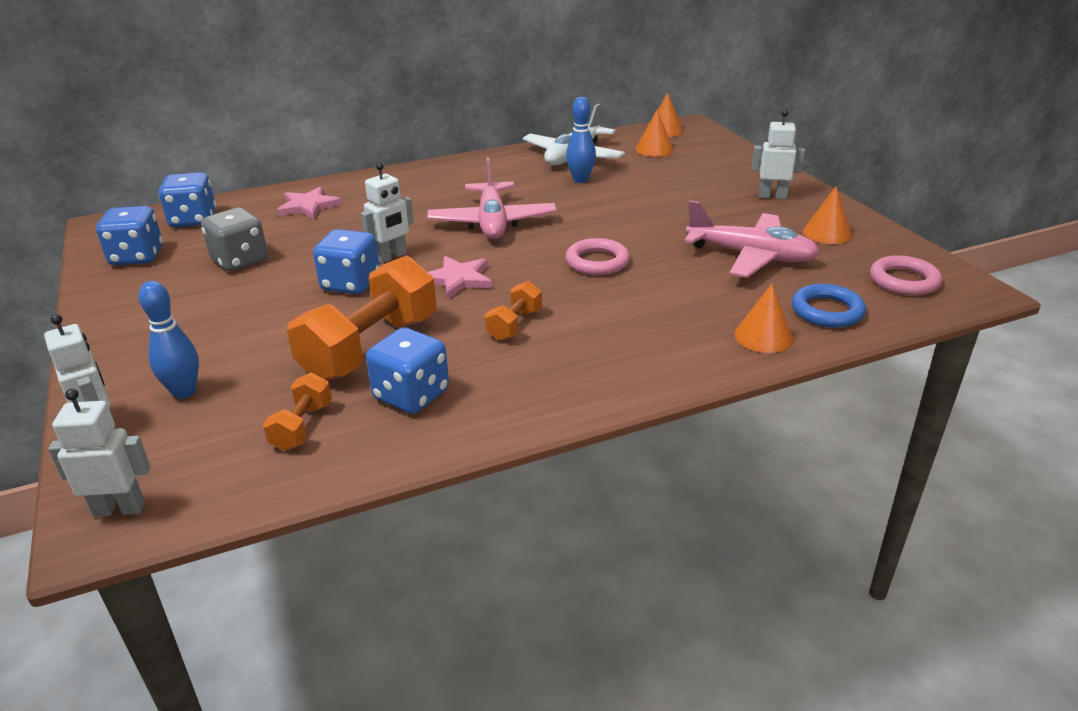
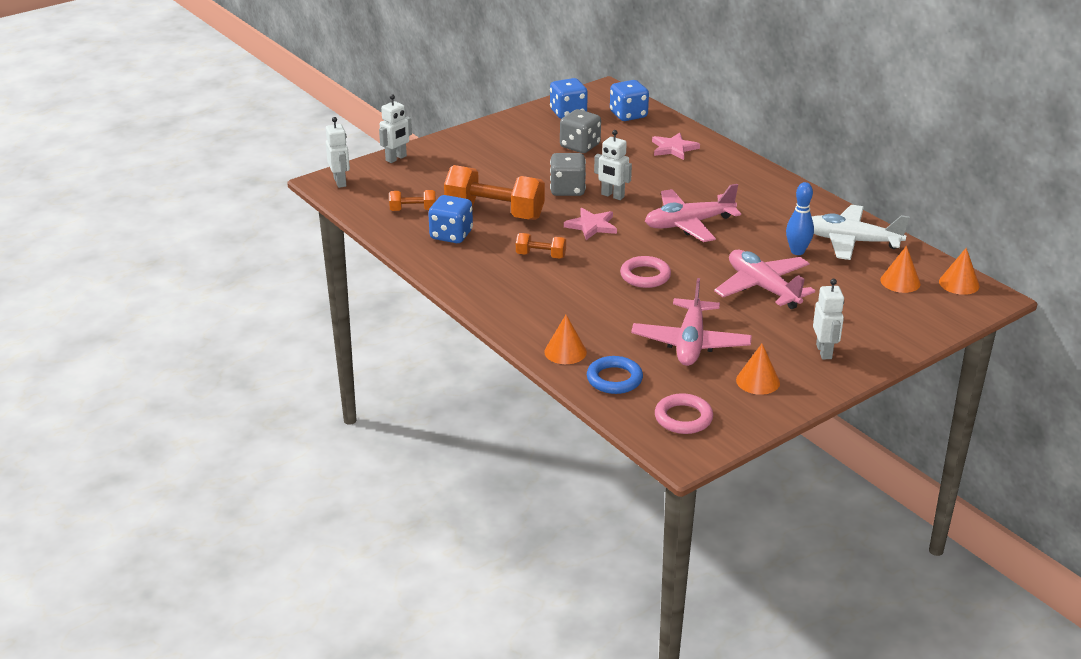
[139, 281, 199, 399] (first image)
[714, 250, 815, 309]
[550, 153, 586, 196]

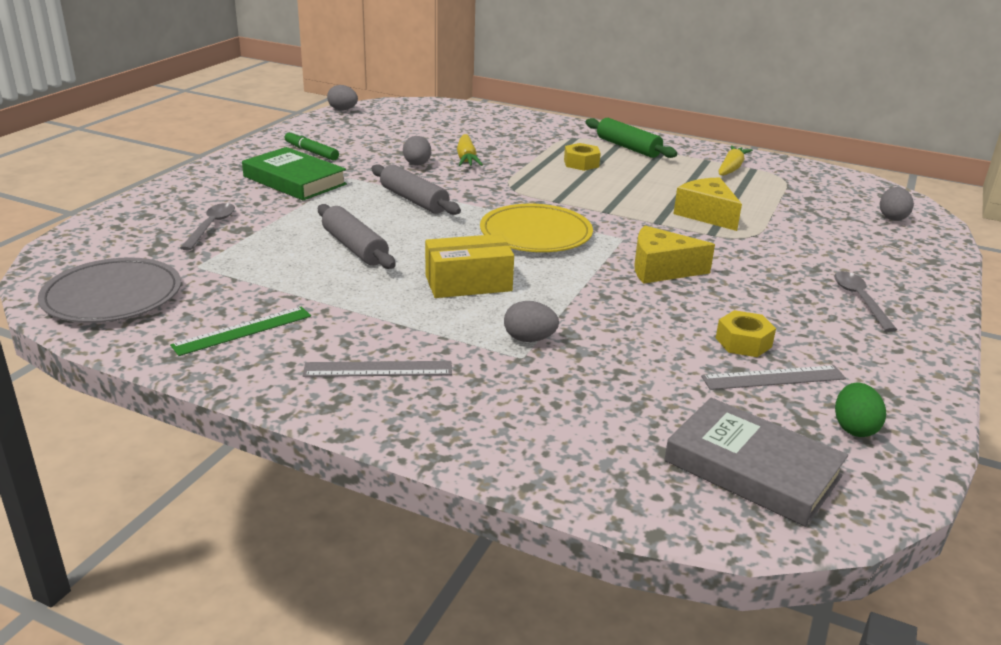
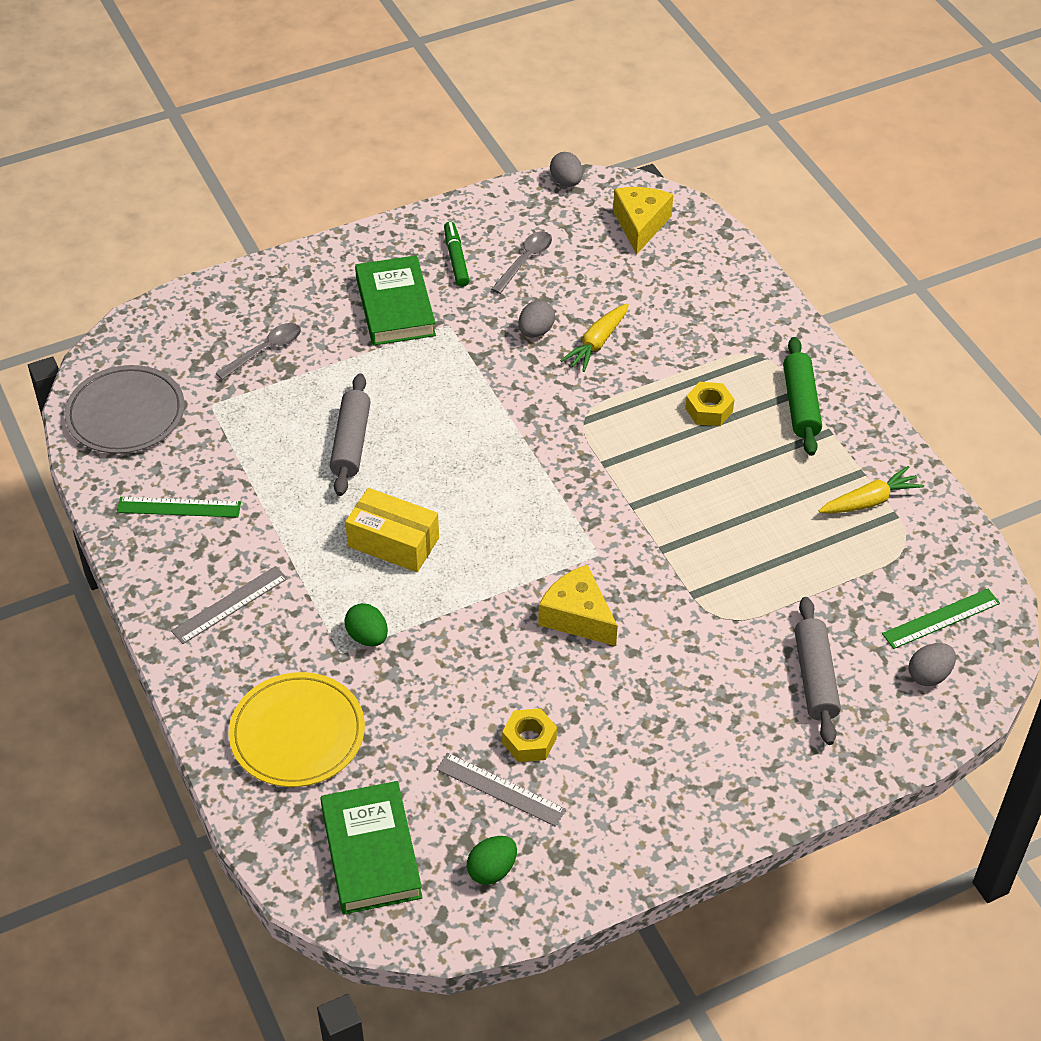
[882, 589, 1000, 649]
[795, 597, 841, 745]
[228, 672, 365, 787]
[613, 187, 673, 255]
[491, 231, 552, 294]
[344, 603, 388, 646]
[320, 781, 423, 915]
[171, 566, 288, 644]

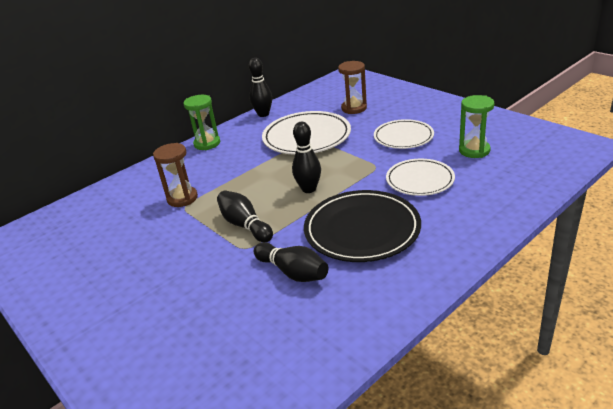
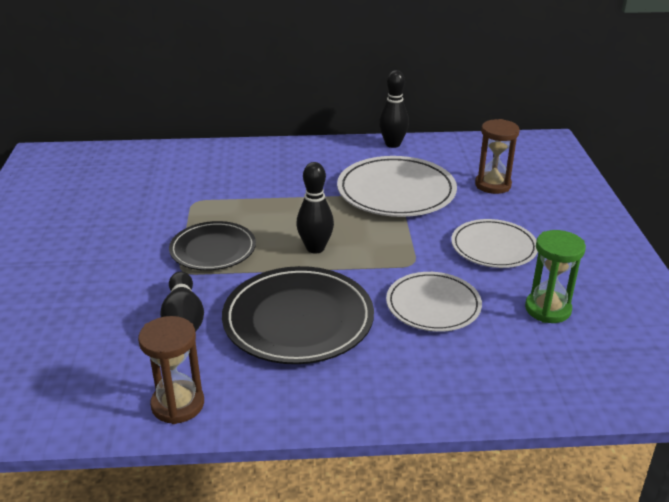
[184, 95, 220, 150] (first image)
[138, 316, 204, 424]
[169, 221, 256, 271]

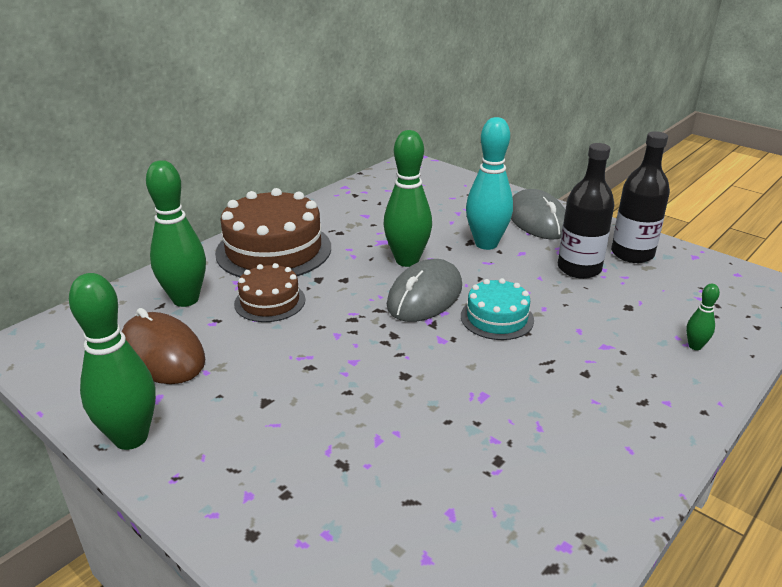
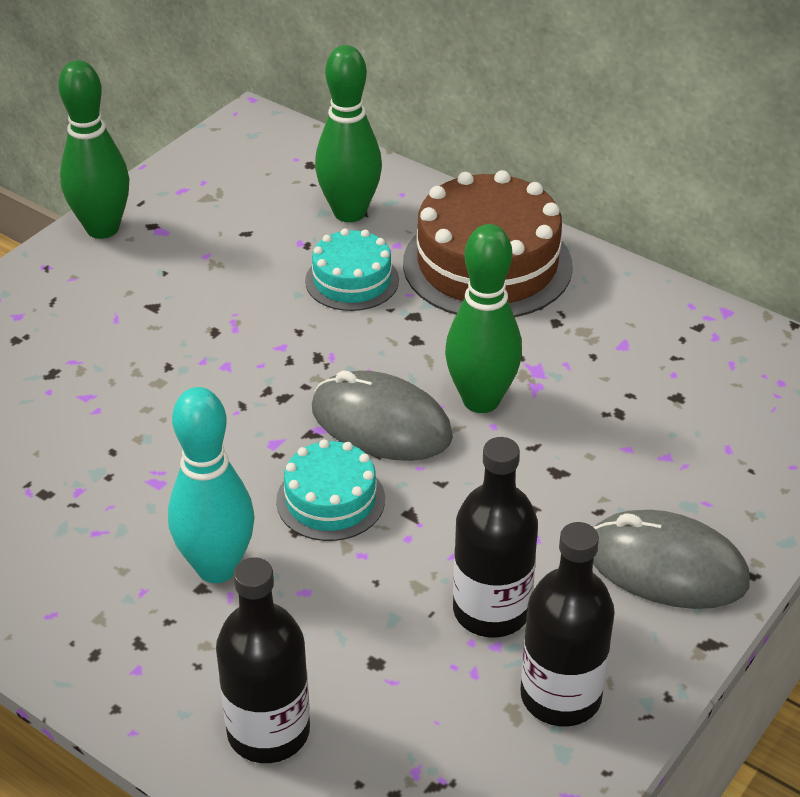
[122, 308, 205, 384] (first image)
[168, 387, 255, 583]
[216, 557, 310, 763]
[305, 228, 399, 311]
[593, 510, 750, 609]

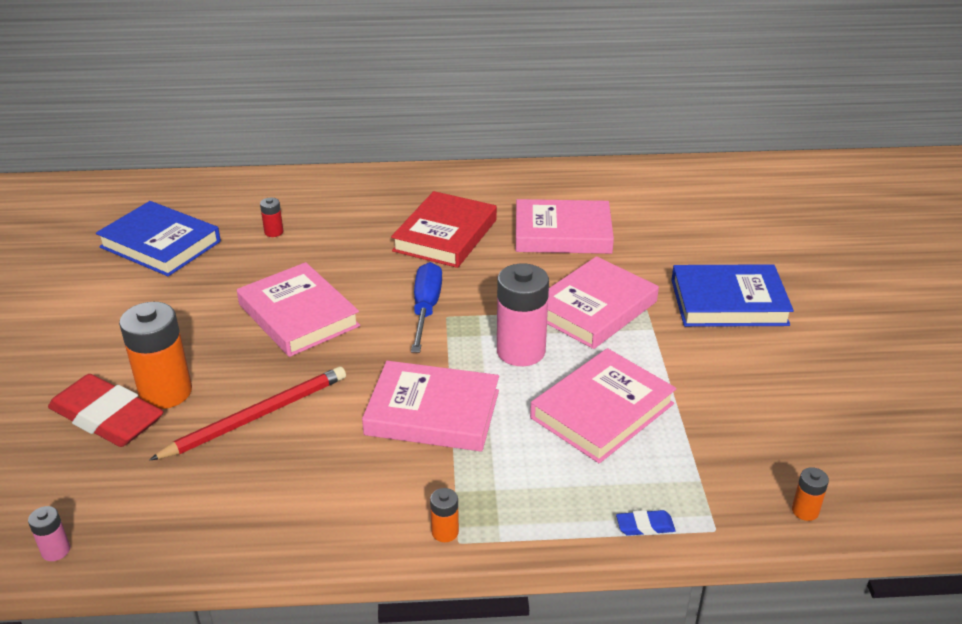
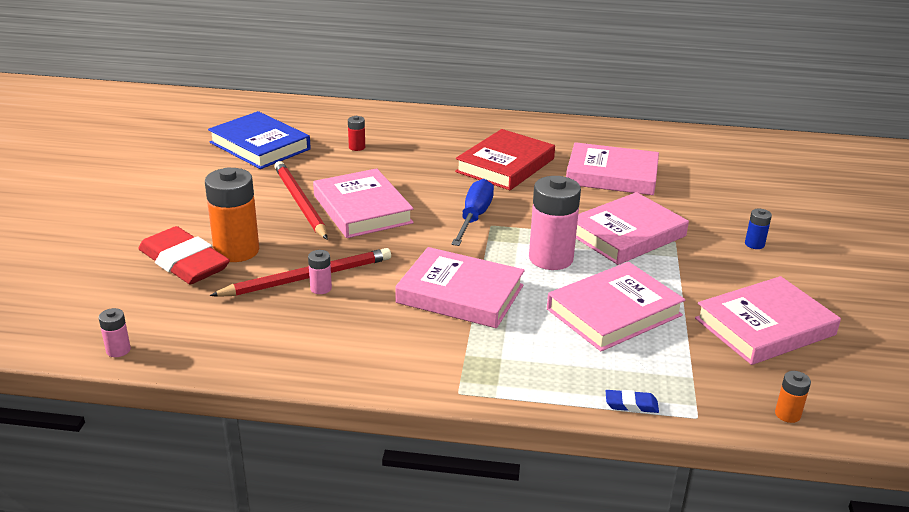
[430, 488, 459, 542] (first image)
[274, 161, 328, 240]
[308, 250, 332, 294]
[695, 276, 841, 365]
[745, 209, 772, 249]

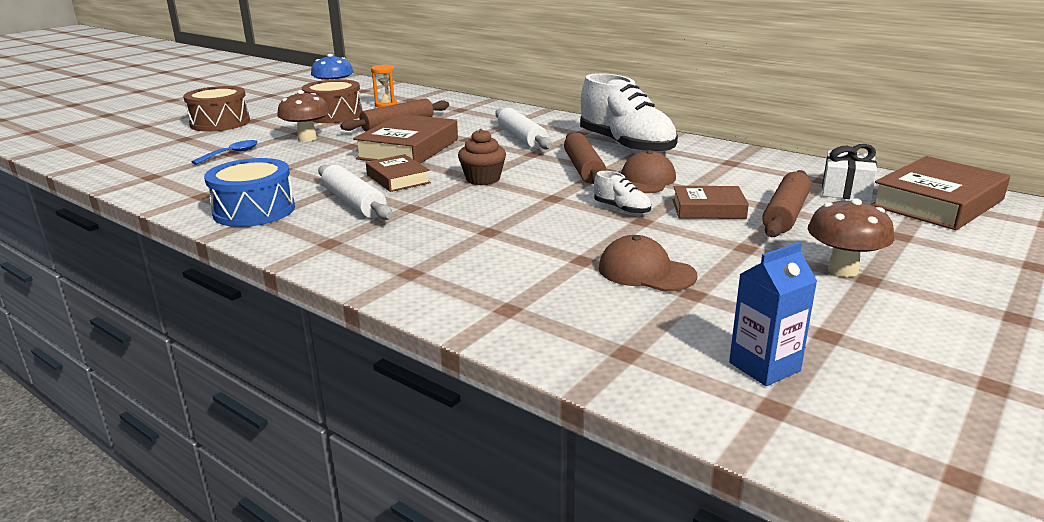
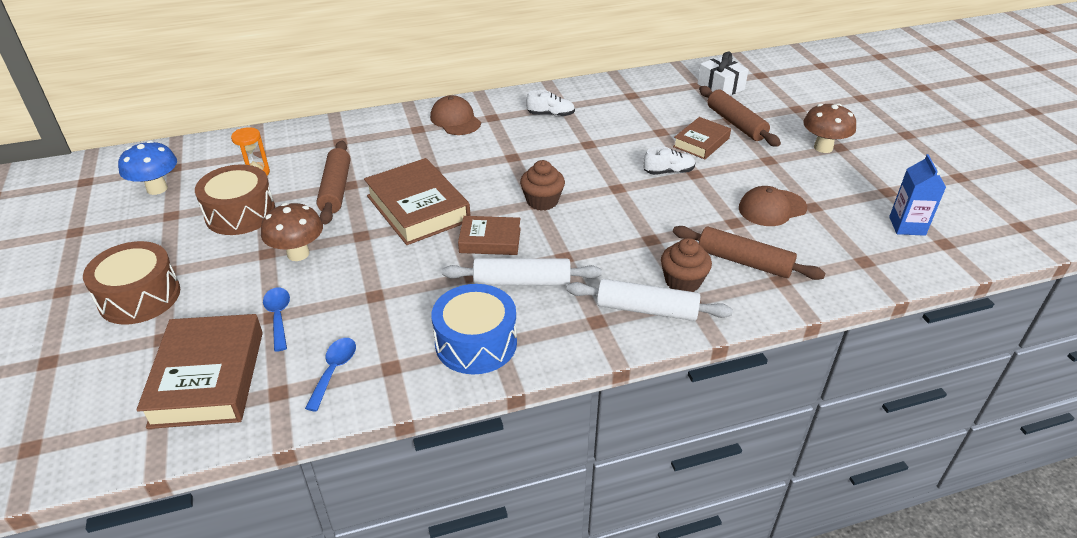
[305, 338, 356, 412]
[661, 238, 712, 292]
[567, 279, 733, 321]
[673, 226, 826, 280]
[430, 95, 481, 135]
[136, 314, 263, 429]
[526, 90, 575, 117]

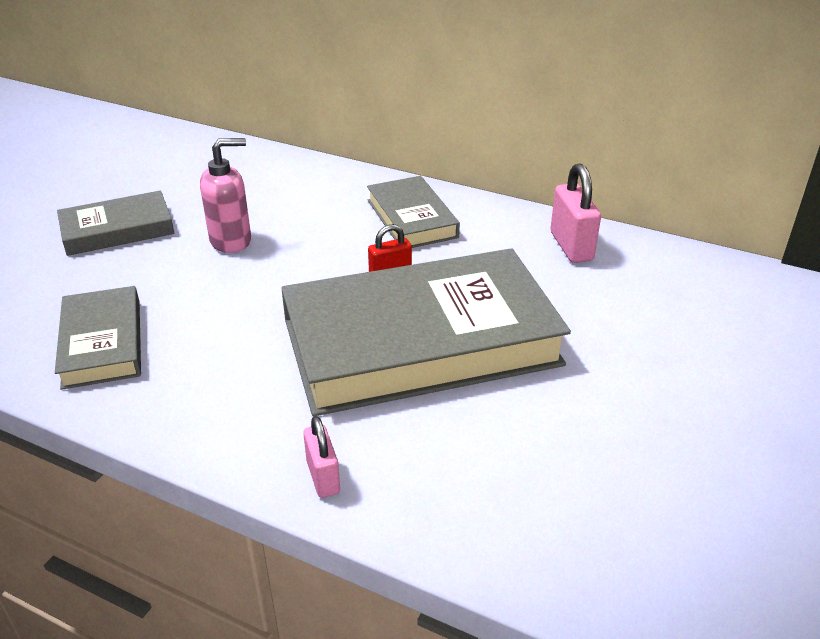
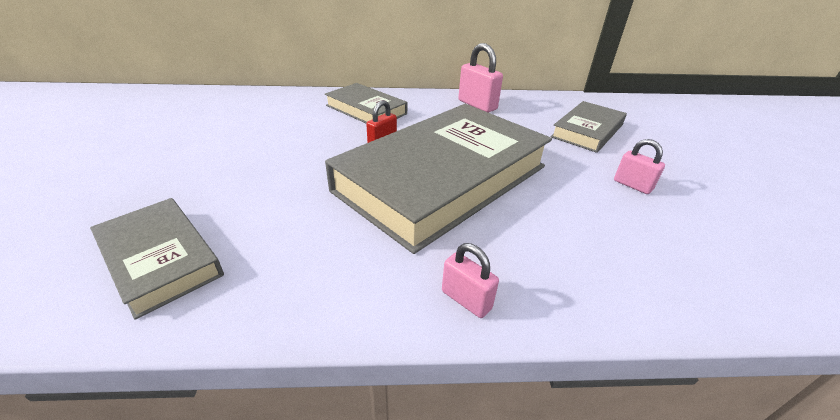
[200, 138, 251, 253] (first image)
[614, 139, 665, 194]
[551, 101, 627, 153]

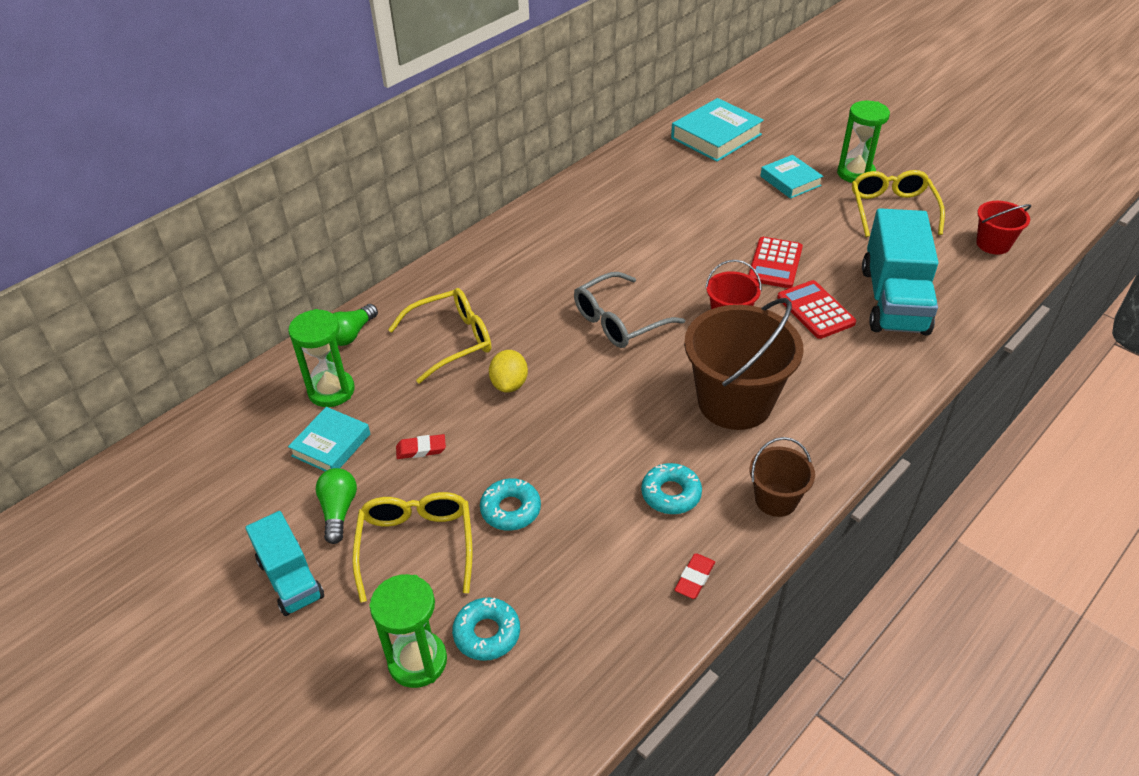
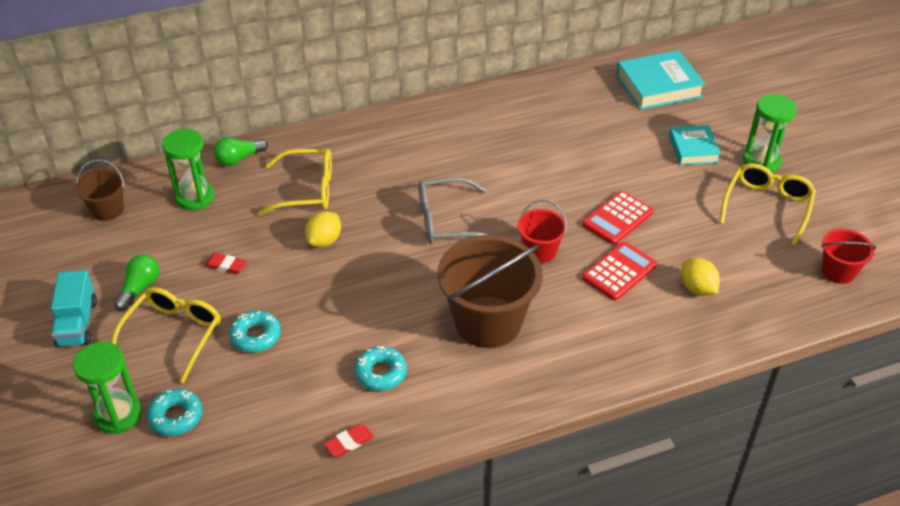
[288, 407, 370, 471] (first image)
[75, 159, 125, 221]
[681, 258, 720, 296]
[582, 242, 657, 300]

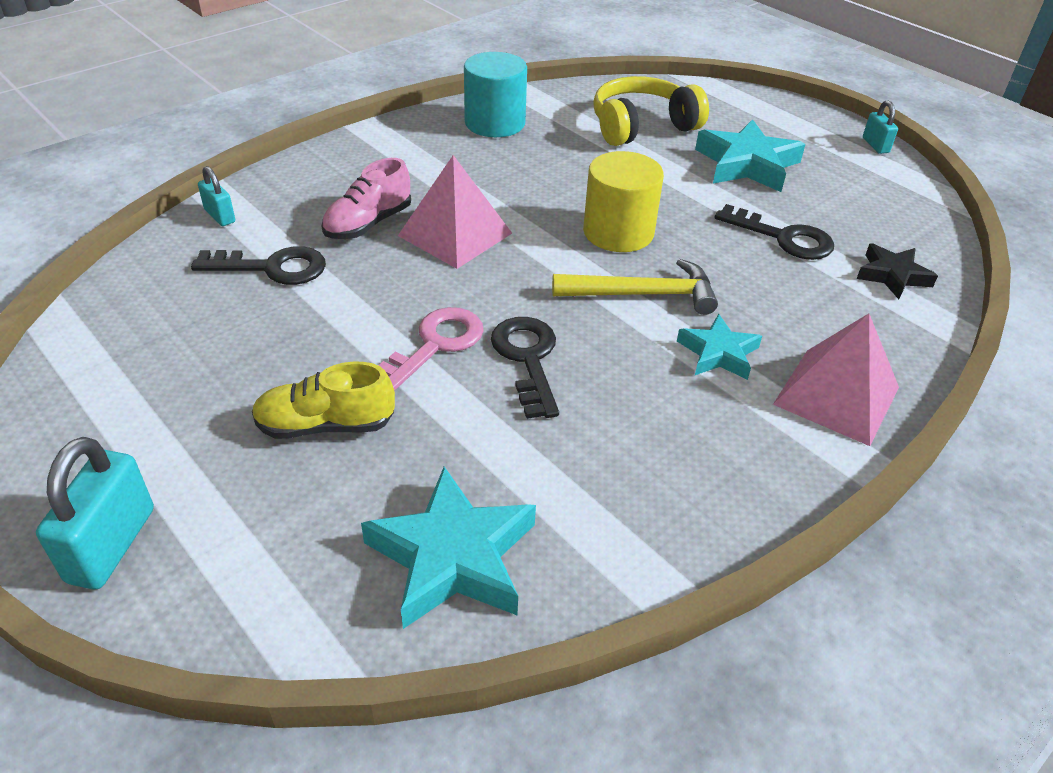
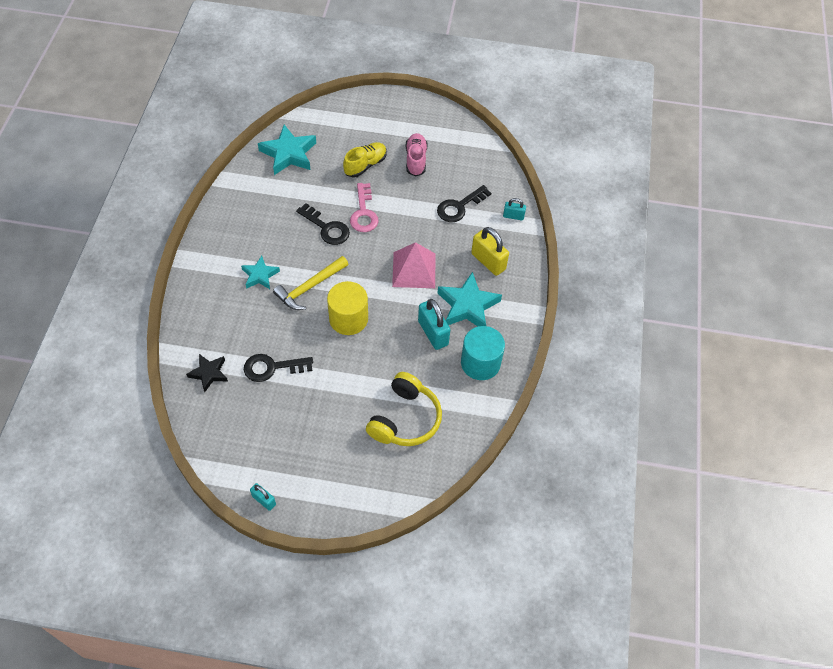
[773, 314, 899, 446] (first image)
[471, 227, 509, 276]
[418, 299, 450, 350]
[406, 133, 427, 176]
[438, 272, 502, 326]

